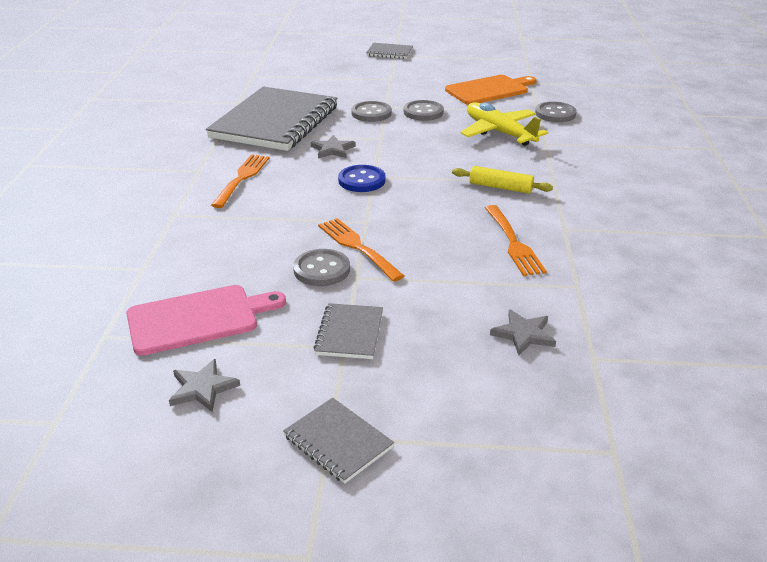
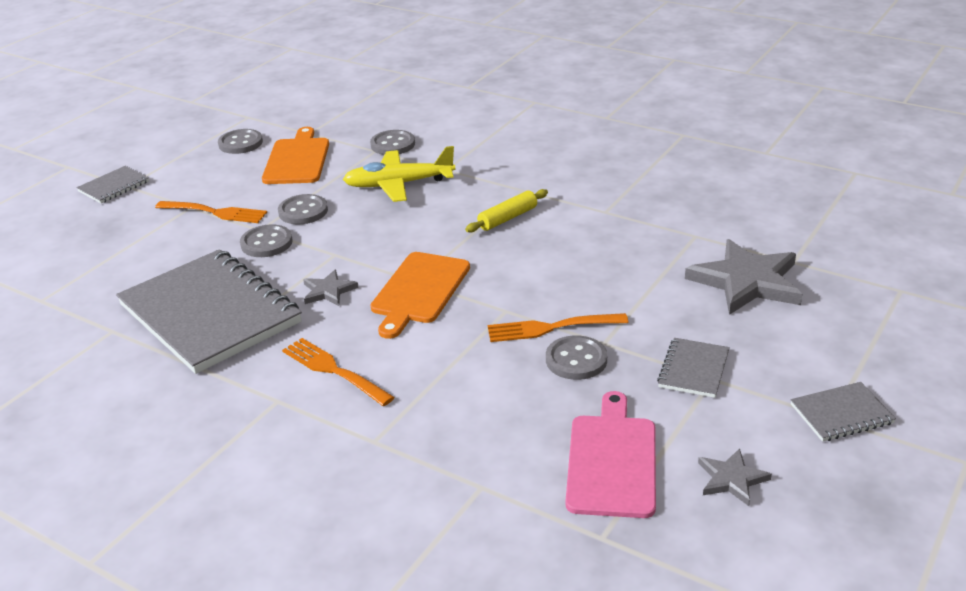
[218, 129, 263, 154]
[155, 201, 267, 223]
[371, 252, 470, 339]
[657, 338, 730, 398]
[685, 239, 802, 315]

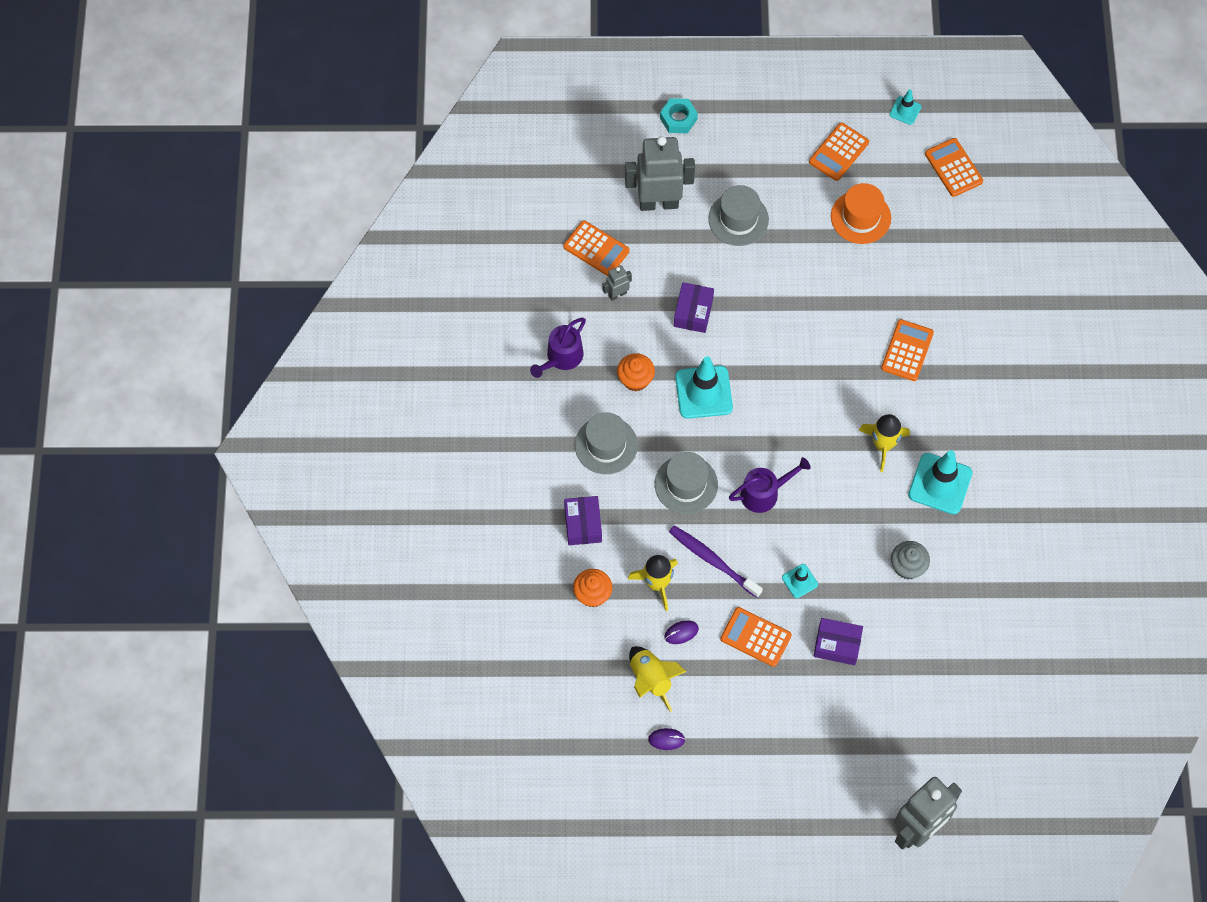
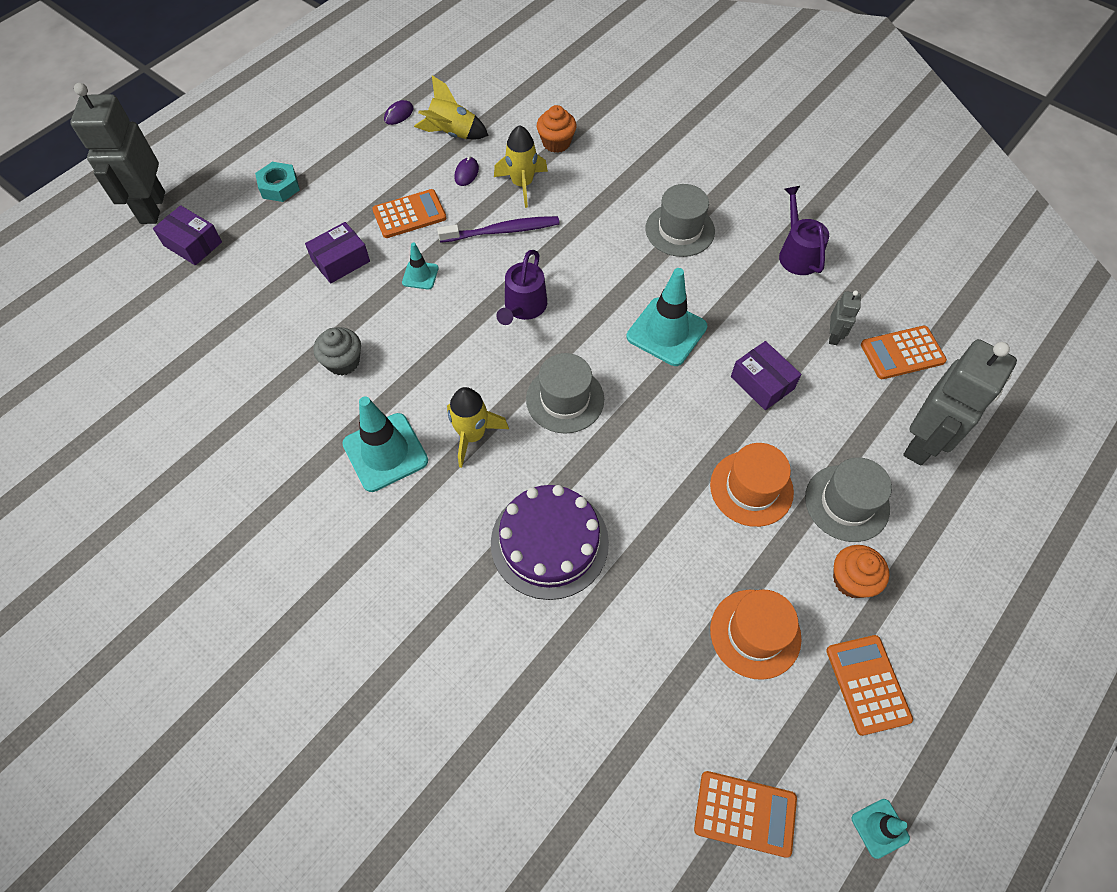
[710, 443, 794, 527]
[153, 205, 222, 265]
[833, 545, 889, 598]
[526, 353, 604, 433]
[255, 162, 300, 202]
[491, 485, 609, 600]

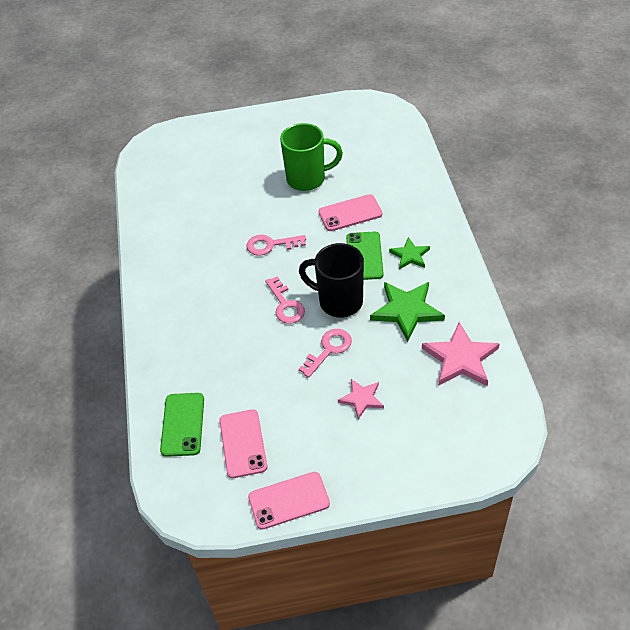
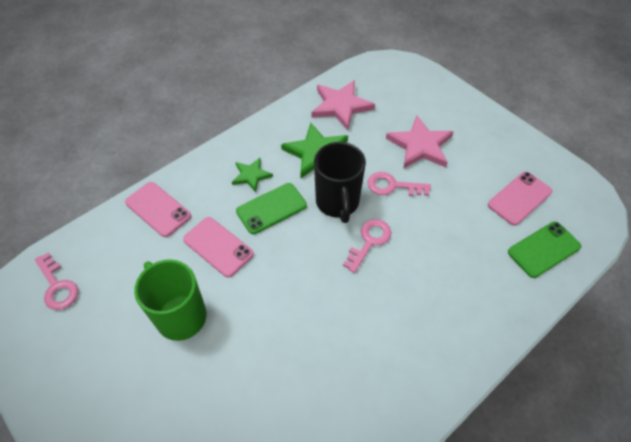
[35, 252, 78, 310]
[125, 182, 191, 237]
[386, 115, 454, 169]

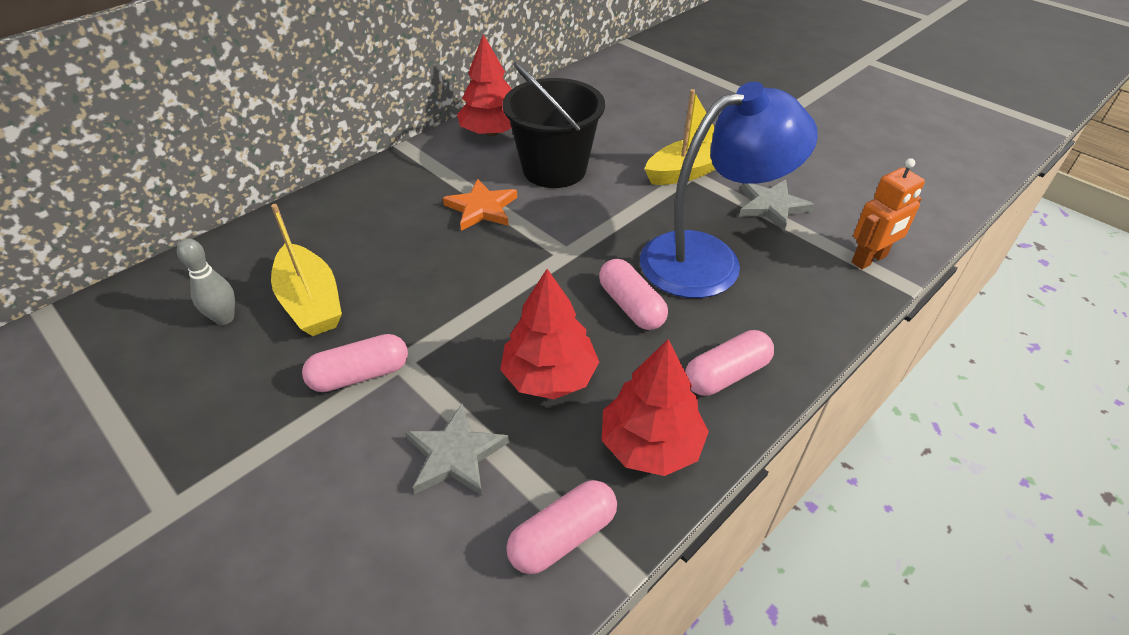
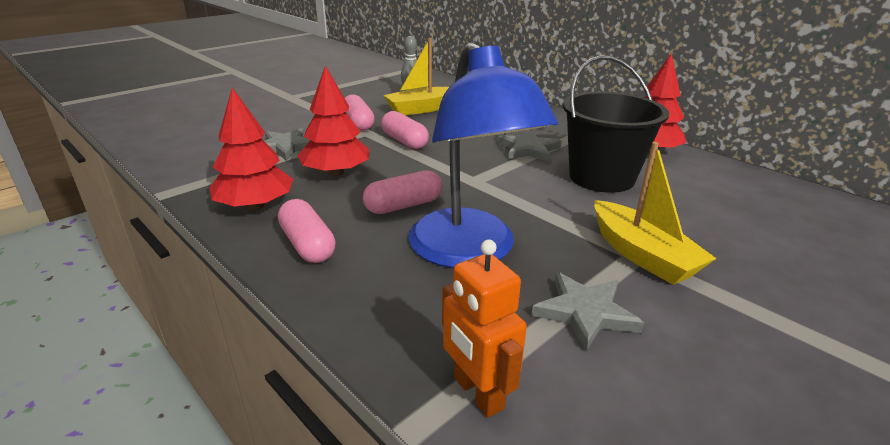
[381, 111, 429, 149]
[498, 130, 561, 162]

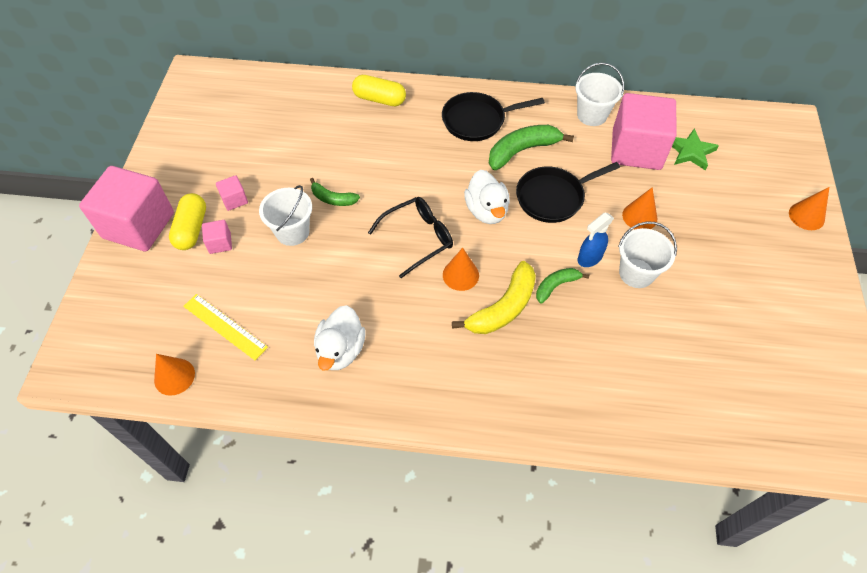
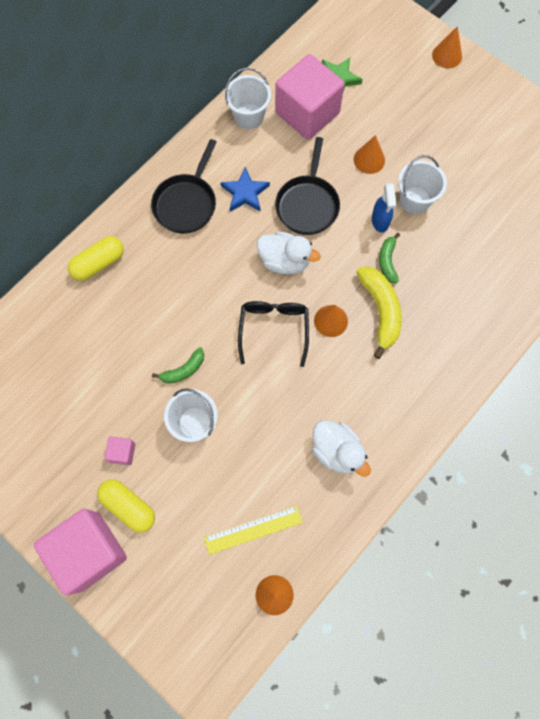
[202, 220, 232, 254] (first image)
[221, 167, 270, 212]

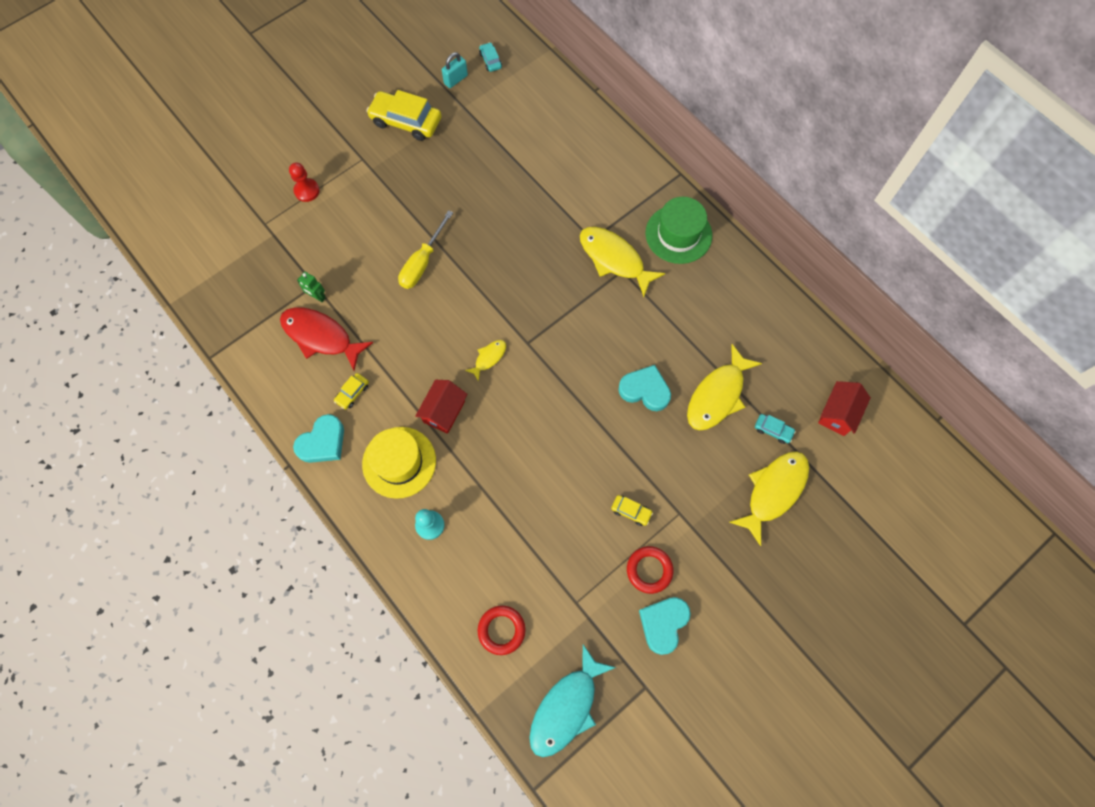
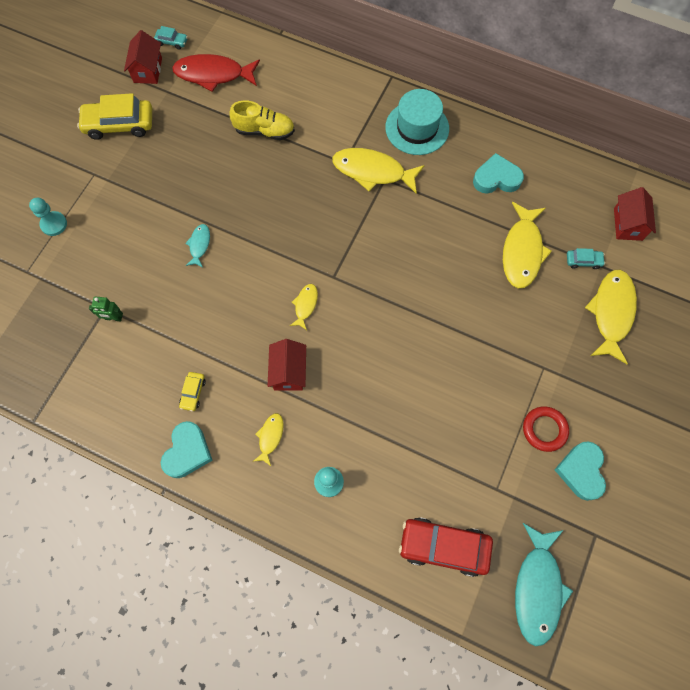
[611, 495, 653, 526] (first image)
[230, 101, 295, 140]
[172, 54, 260, 92]
[473, 153, 524, 194]
[254, 413, 284, 466]
[185, 224, 210, 268]
[124, 30, 162, 84]
[399, 517, 493, 577]
[29, 198, 67, 236]
[385, 89, 449, 155]
[154, 26, 188, 50]

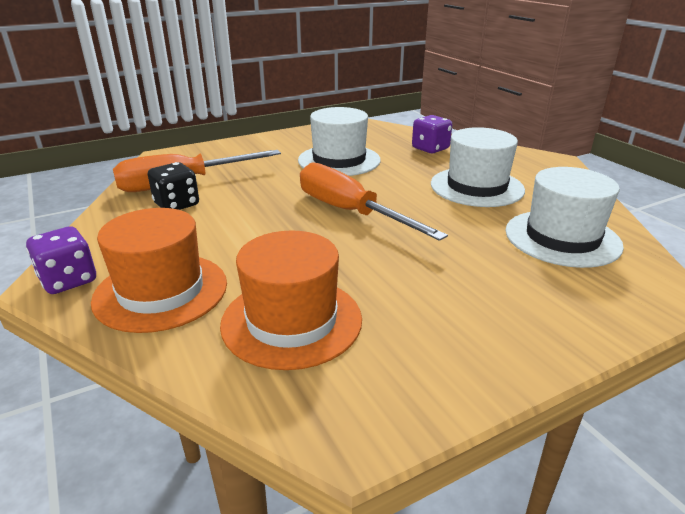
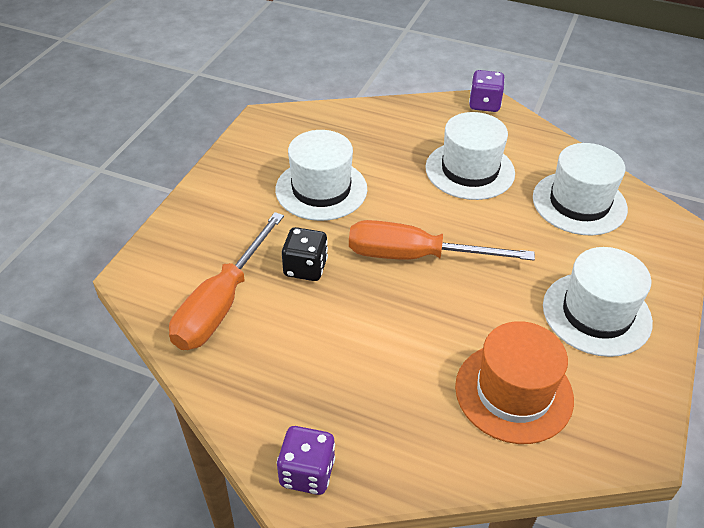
[91, 208, 227, 333] (first image)
[543, 247, 653, 357]
[282, 227, 328, 281]
[469, 70, 505, 112]

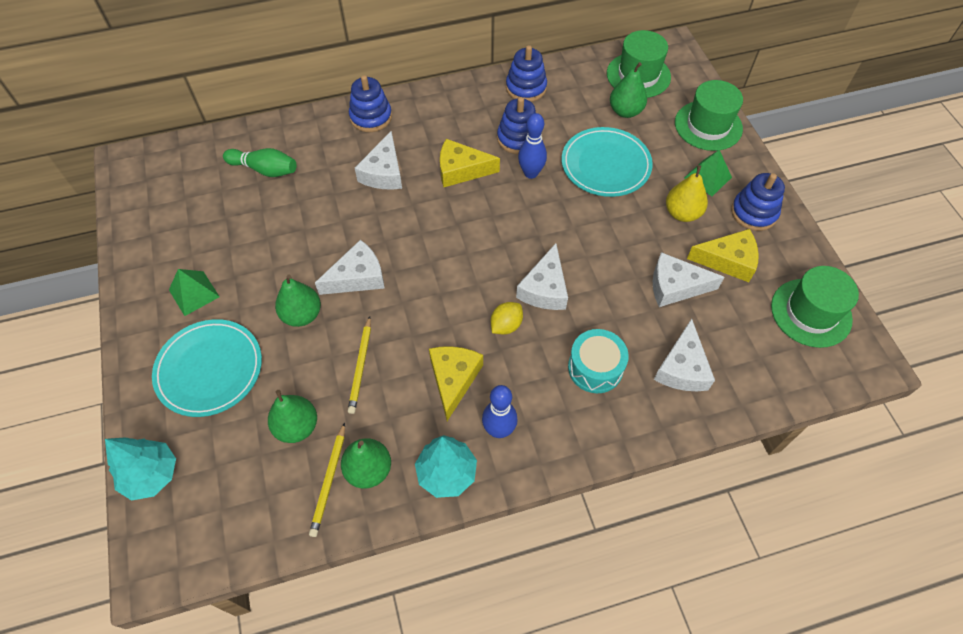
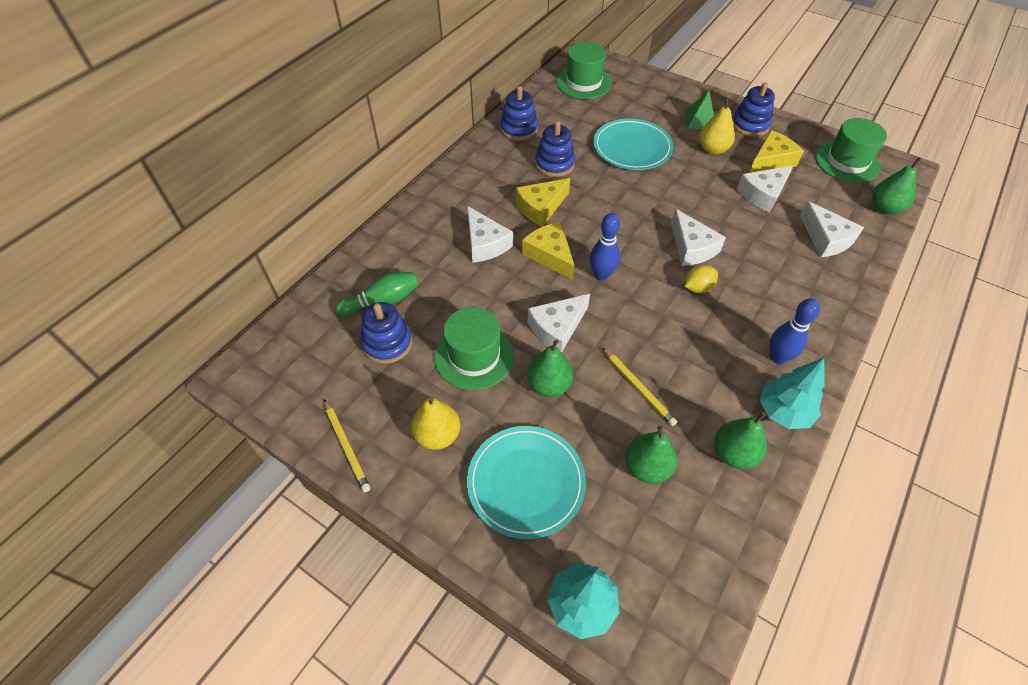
[568, 329, 629, 393] (first image)
[324, 399, 370, 492]
[361, 302, 412, 364]
[522, 222, 574, 280]
[590, 213, 620, 281]
[872, 157, 922, 214]
[434, 307, 514, 390]
[411, 397, 460, 450]
[528, 294, 590, 353]
[685, 265, 718, 293]

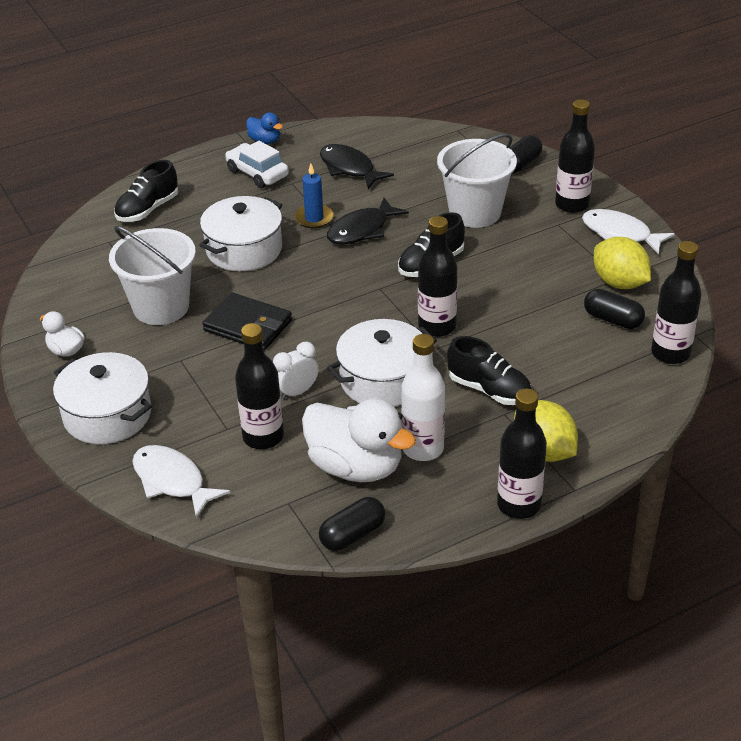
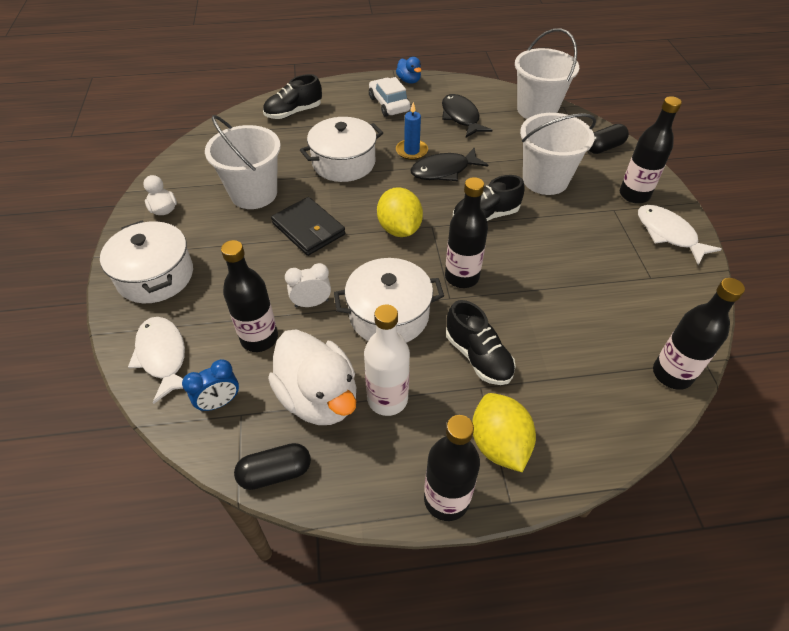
[584, 289, 645, 329] (first image)
[182, 359, 239, 412]
[515, 28, 579, 119]
[377, 187, 423, 237]

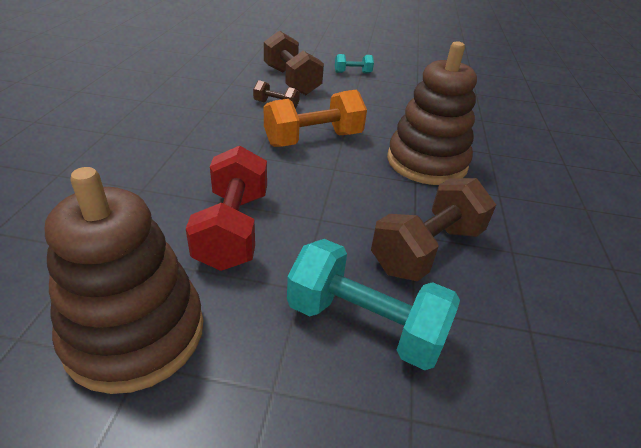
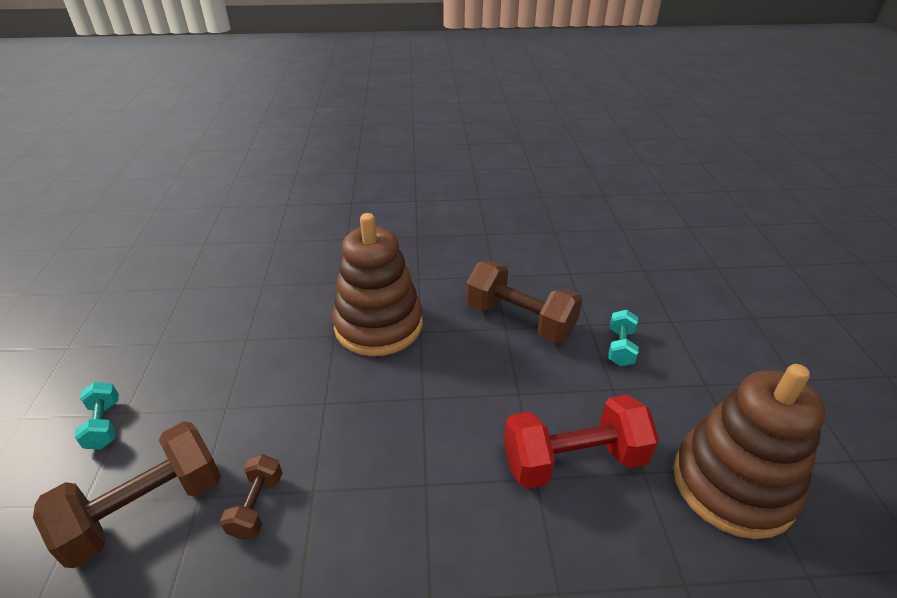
[264, 90, 367, 147] (first image)
[608, 310, 638, 366]

